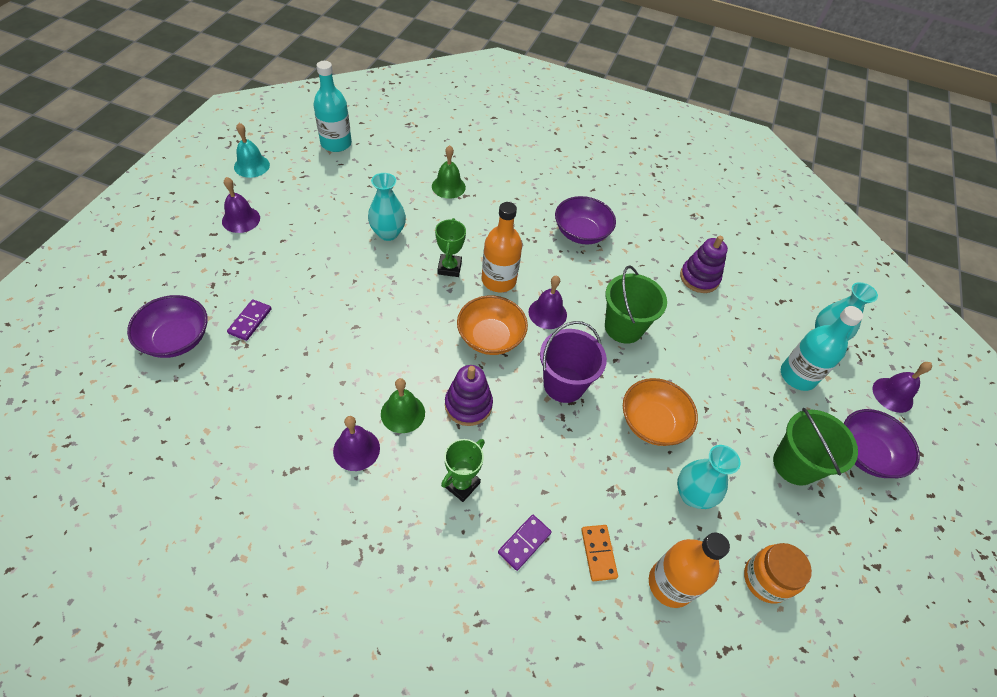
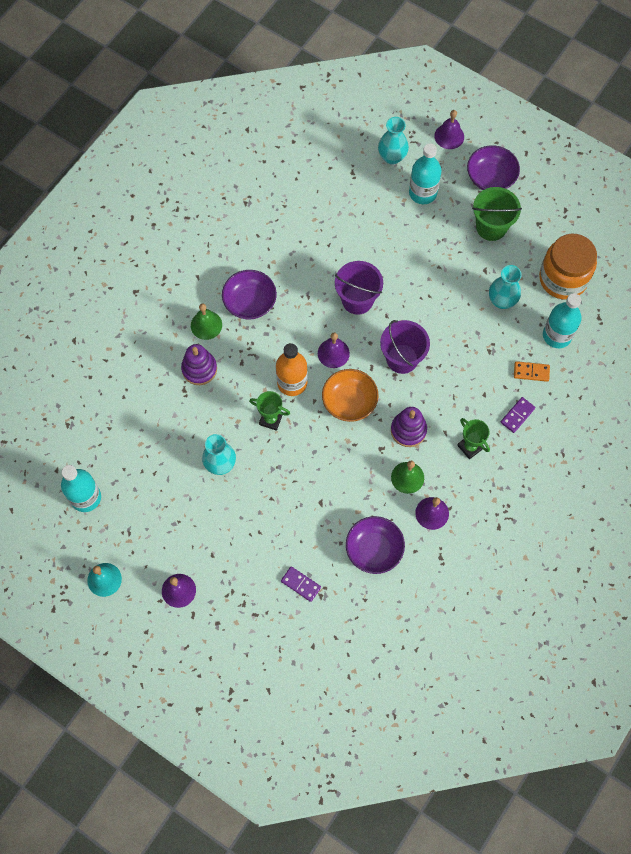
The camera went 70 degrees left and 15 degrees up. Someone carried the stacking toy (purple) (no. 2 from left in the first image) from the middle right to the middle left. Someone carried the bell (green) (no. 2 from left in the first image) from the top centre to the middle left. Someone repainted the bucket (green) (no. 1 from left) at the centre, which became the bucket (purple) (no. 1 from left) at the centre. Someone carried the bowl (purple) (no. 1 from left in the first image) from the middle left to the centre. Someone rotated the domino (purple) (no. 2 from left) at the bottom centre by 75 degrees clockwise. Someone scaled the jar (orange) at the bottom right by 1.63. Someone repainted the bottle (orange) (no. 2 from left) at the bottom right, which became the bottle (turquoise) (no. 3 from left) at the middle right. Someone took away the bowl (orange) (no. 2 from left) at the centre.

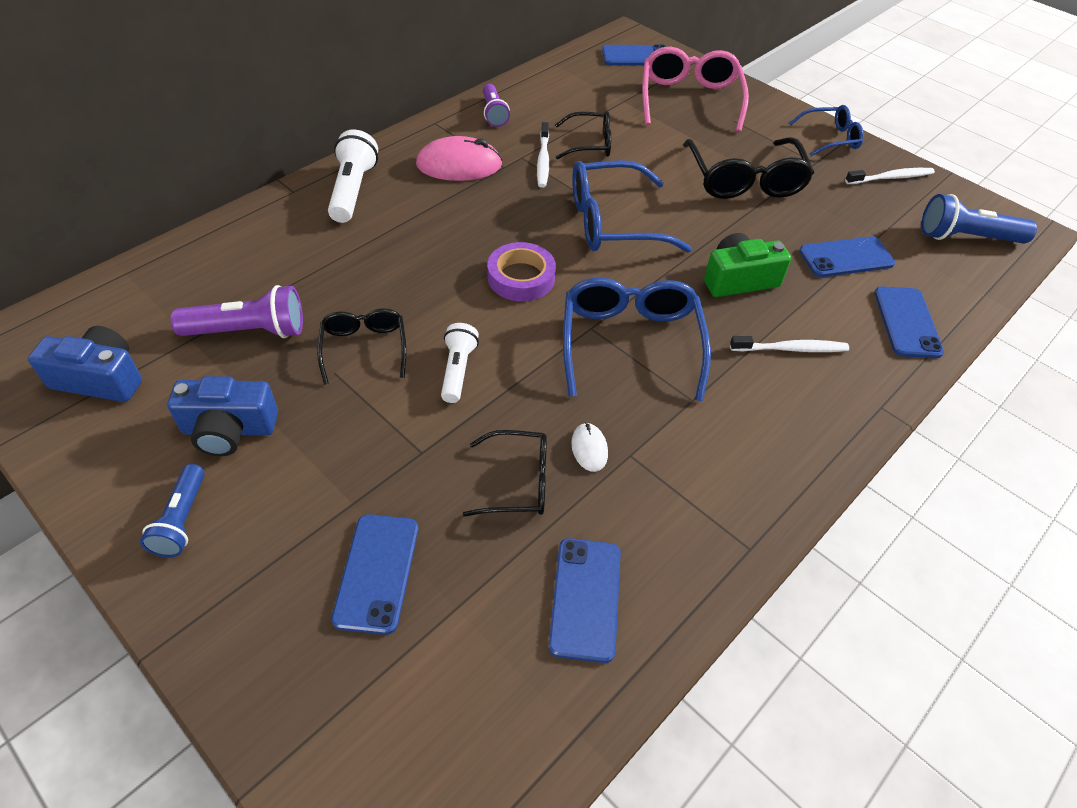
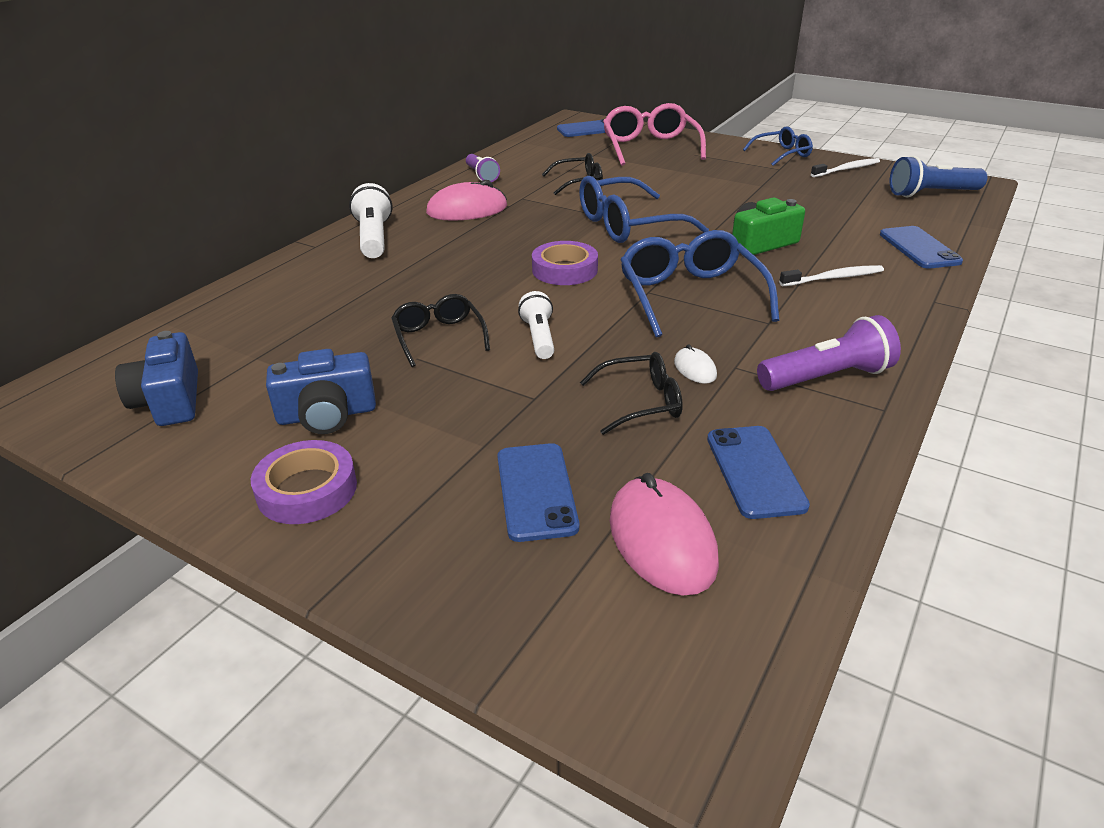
The camera went 10 degrees left and 15 degrees down. Someone rotated the camera (blue) (no. 1 from left) at the middle left by 105 degrees counterclockwise. Someone swapped the flashlight (blue) (no. 1 from left) at the middle left for the tape (purple) (no. 1 from left) at the middle left. Someone put down the mouse (pink) (no. 2 from left) at the centre. Someone carried the flashlight (purple) (no. 1 from left in the first image) from the middle left to the middle right. Someone took away the toothbrush (white) (no. 1 from left) at the top centre. Someone took away the glasses (black) (no. 4 from left) at the top right. Someone took away the phone (blue) (no. 4 from left) at the top right.

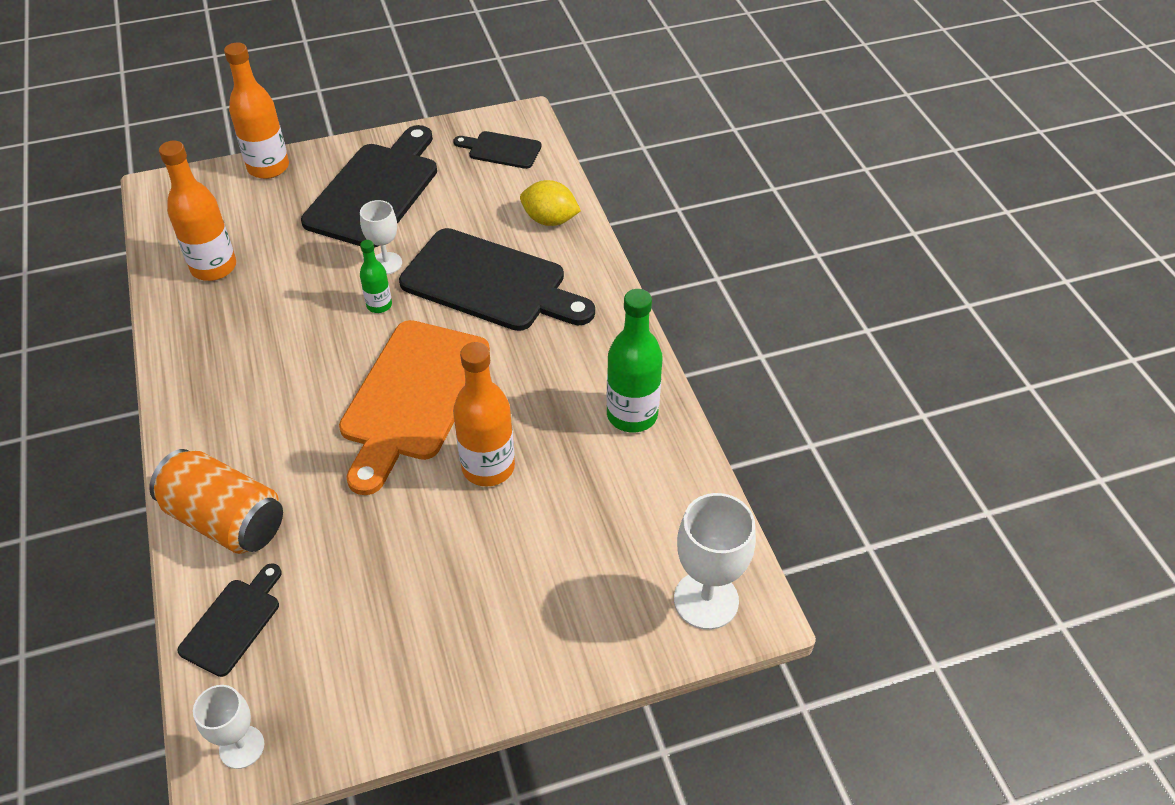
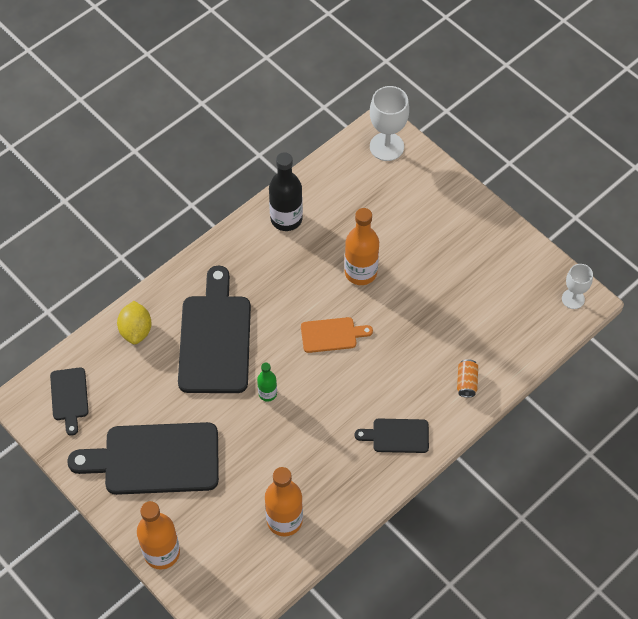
The camera went 115 degrees left and 10 degrees up. Someone repainted the bottle (green) (no. 2 from left) at the centre, which became the bottle (black) at the top centre. Someone scaled the cutting board (orange) at the centre by 0.50. Someone carried the cutting board (black) (no. 1 from left in the first image) from the bottom left to the bottom centre. Someone scaled the can (orange) at the middle left by 0.47. Someone took away the goblet (white) (no. 2 from left) at the top left.

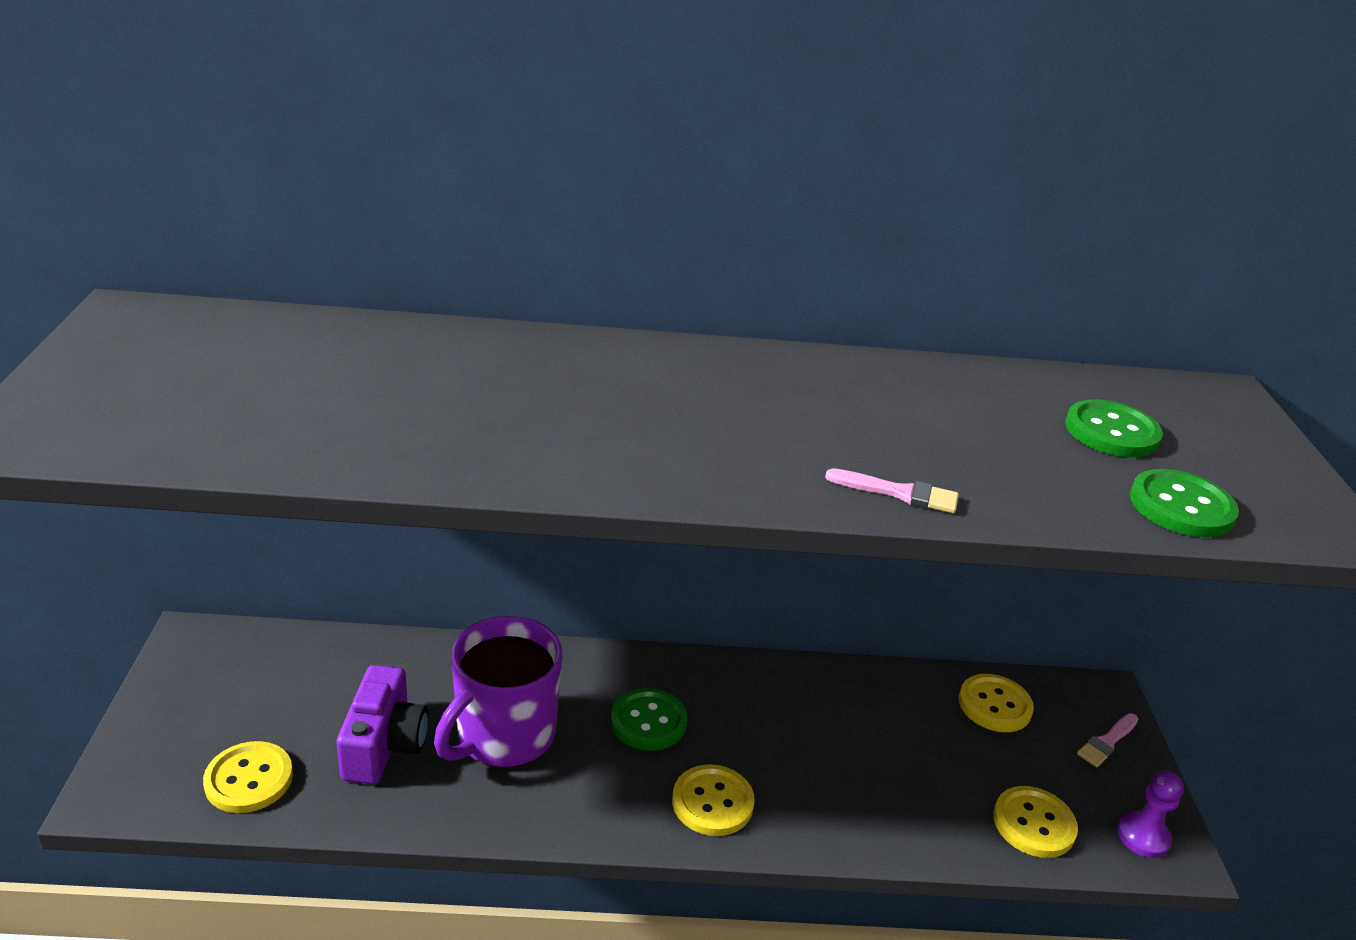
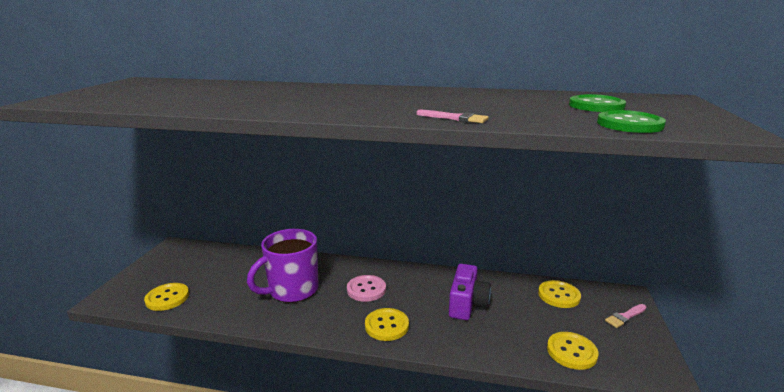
The camera went 15 degrees right and 10 degrees down. Someone repainted the button (green) (no. 1 from left) at the bottom centre, which became the button (pink) at the bottom centre. Someone carried the camera (purple) from the bottom left to the bottom centre. Someone took away the pawn (purple) at the bottom right.

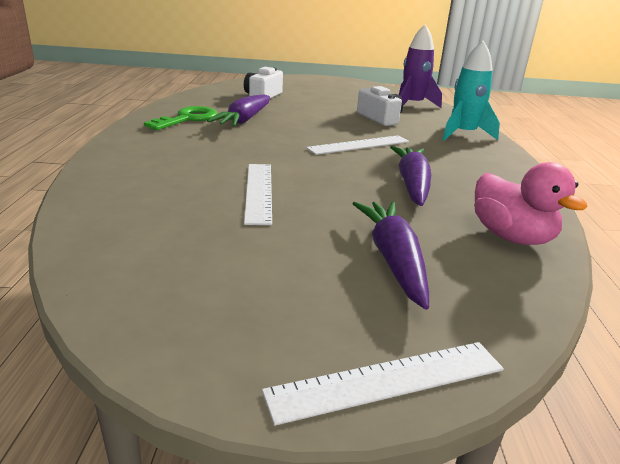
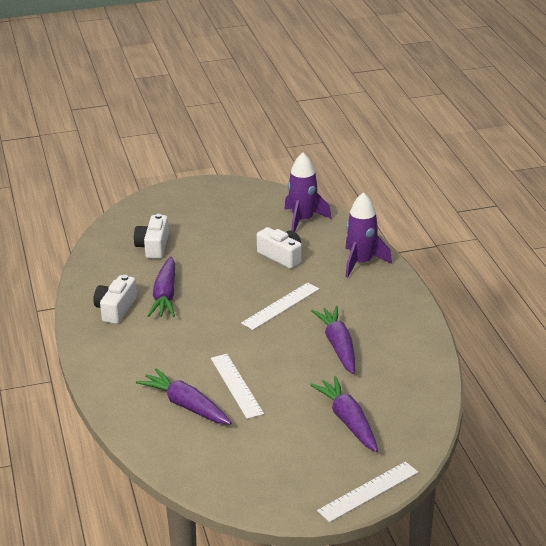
The camera went 15 degrees left and 5 degrees up. Someone swapped the key (green) at the top left for the camera (white) (no. 1 from left) at the middle left. Someone put down the carrot (purple) (no. 2 from left) at the bottom centre. Someone repainted the rocket (turquoise) at the top right, which became the rocket (purple) (no. 2 from left) at the middle right. Someone took away the duck (pink) at the middle right.

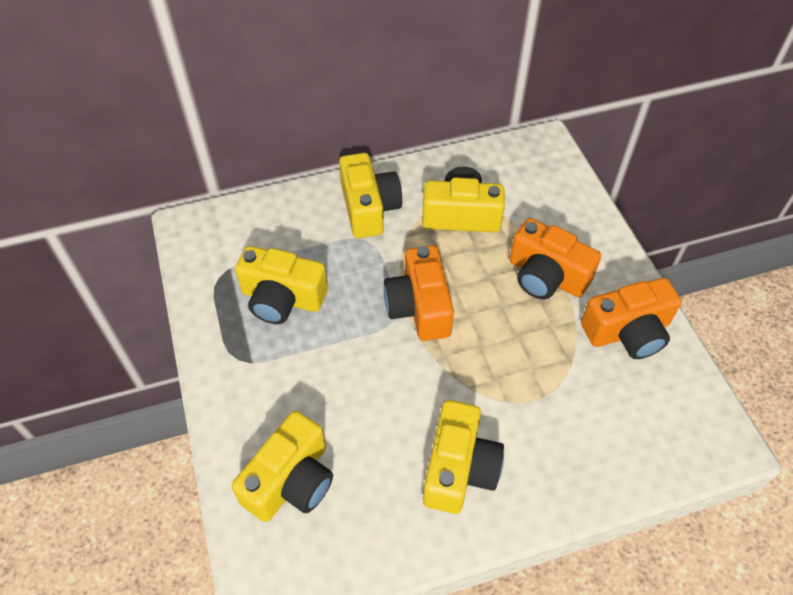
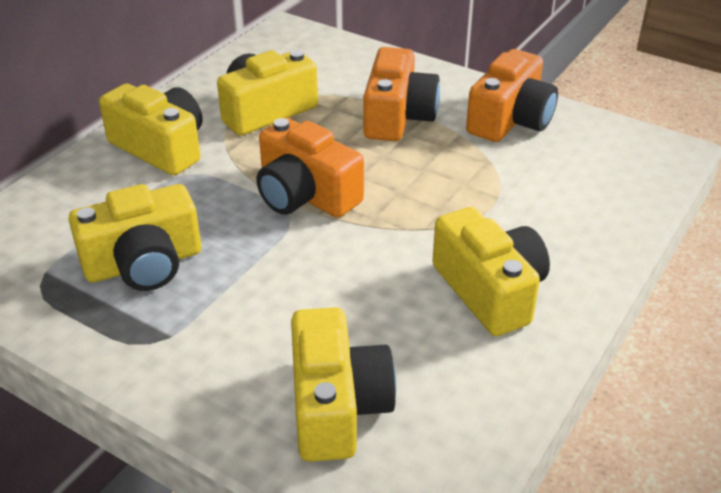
The camera went 40 degrees left and 15 degrees down. Someone rotated the camera (orange) (no. 2 from left) at the middle right by 75 degrees counterclockwise.

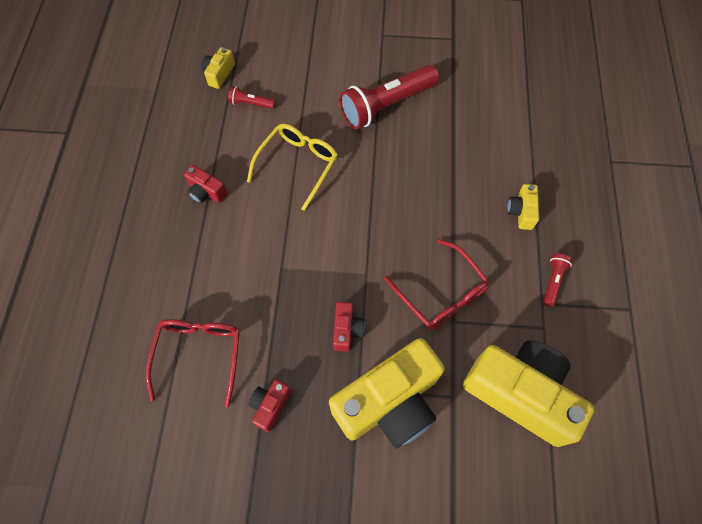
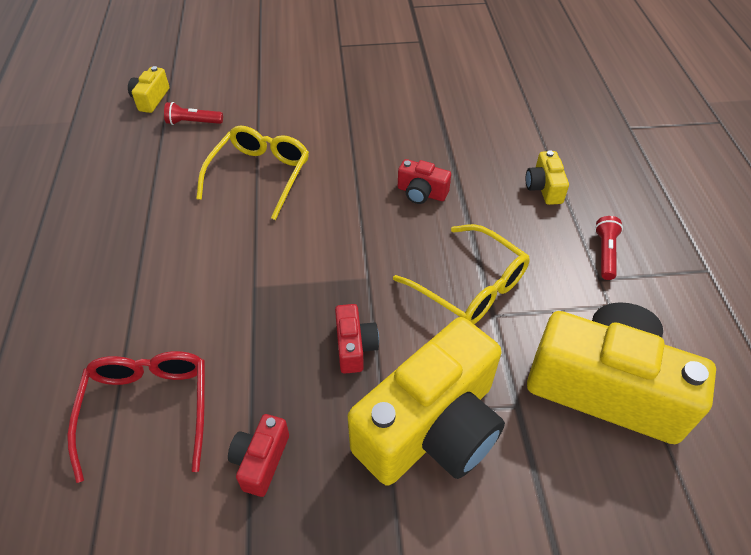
The camera went 10 degrees left and 15 degrees down. Someone repainted the glasses (red) (no. 2 from left) at the centre, which became the glasses (yellow) (no. 2 from left) at the centre. Someone carried the camera (red) (no. 1 from left in the first image) from the middle left to the top centre. Someone took away the flashlight (red) (no. 2 from left) at the top centre.

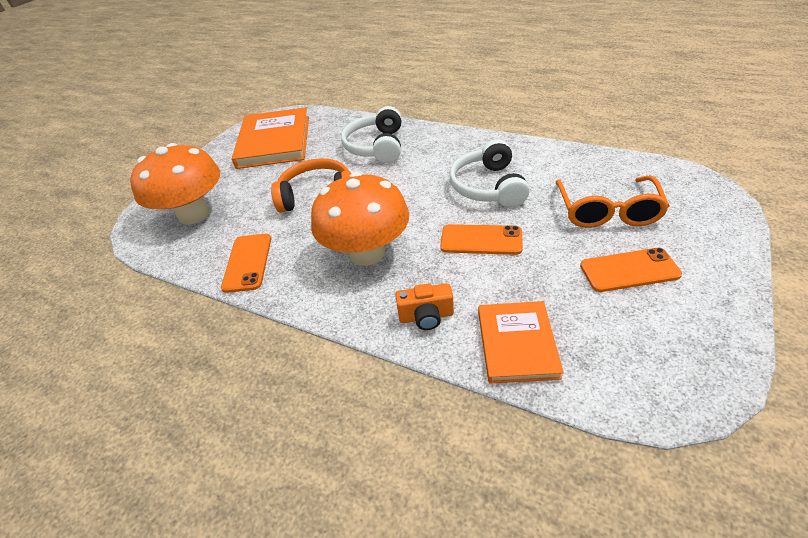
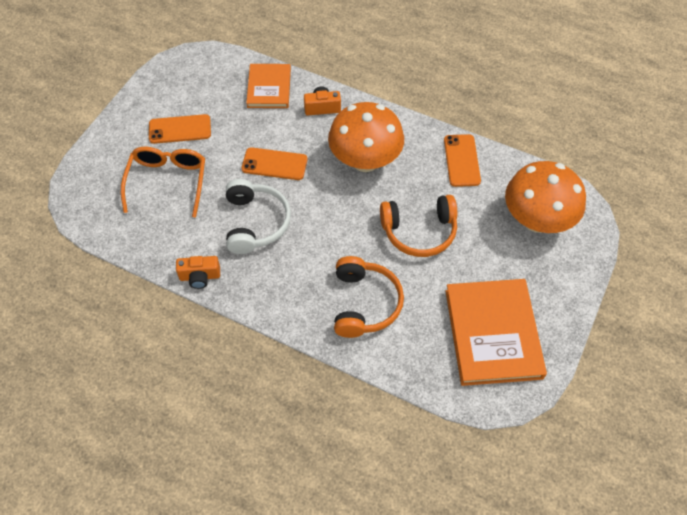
The camera went 175 degrees right and 15 degrees up. Someone put down the camera (orange) (no. 1 from left) at the middle left. Someone repainted the headphones (white) (no. 1 from left) at the top centre, which became the headphones (orange) (no. 1 from left) at the centre.

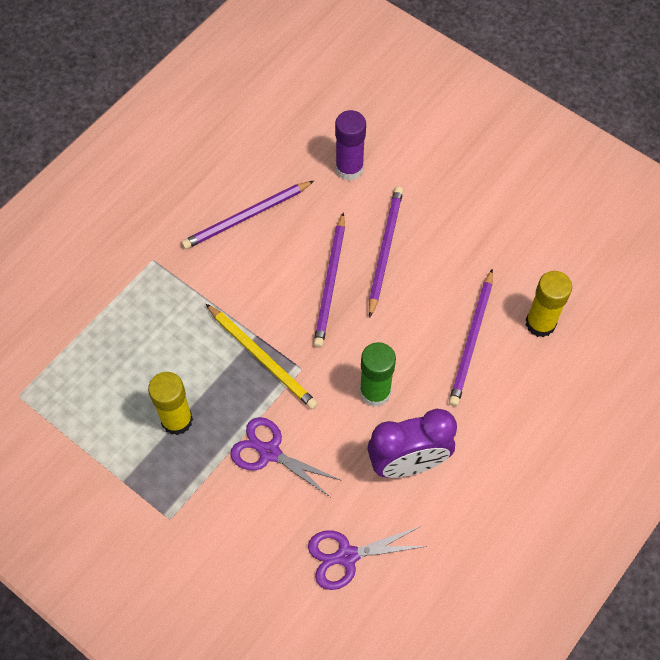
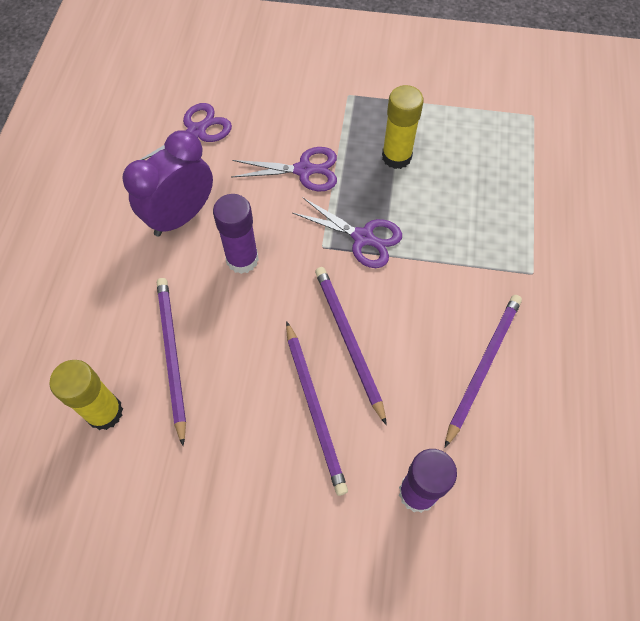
The camera went 150 degrees right and 0 degrees up. Someone repainted the glue stick (green) at the centre, which became the glue stick (purple) (no. 1 from left) at the centre. Someone swapped the pencil (yellow) at the centre for the scissors (purple) (no. 3 from left) at the centre.

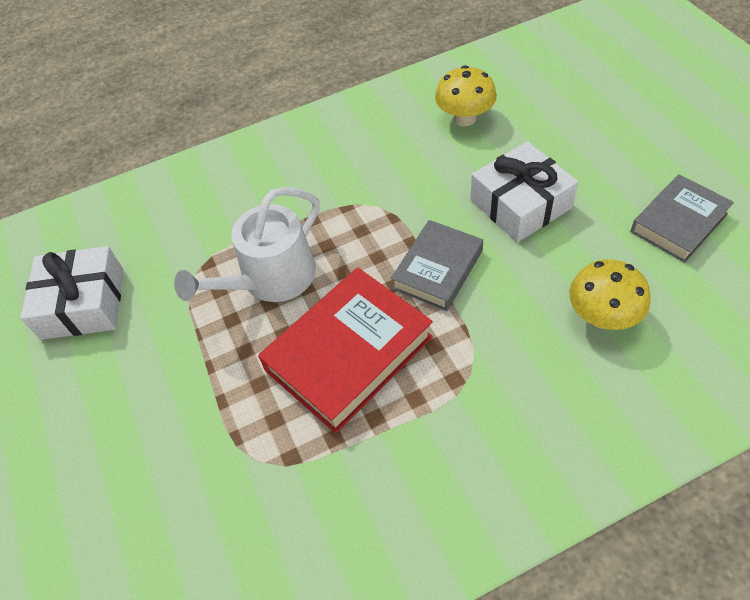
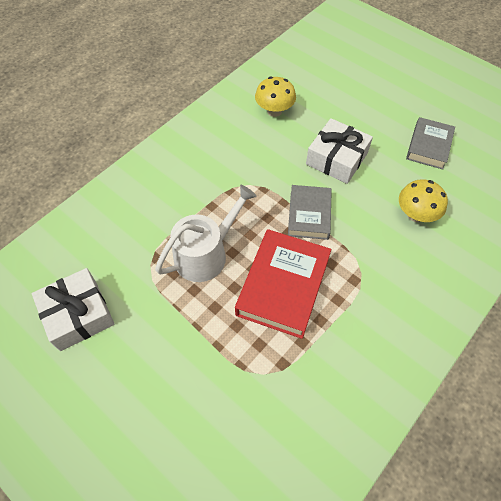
The camera went 30 degrees left and 5 degrees up. Someone rotated the watering can (white) at the middle left by 150 degrees counterclockwise.

